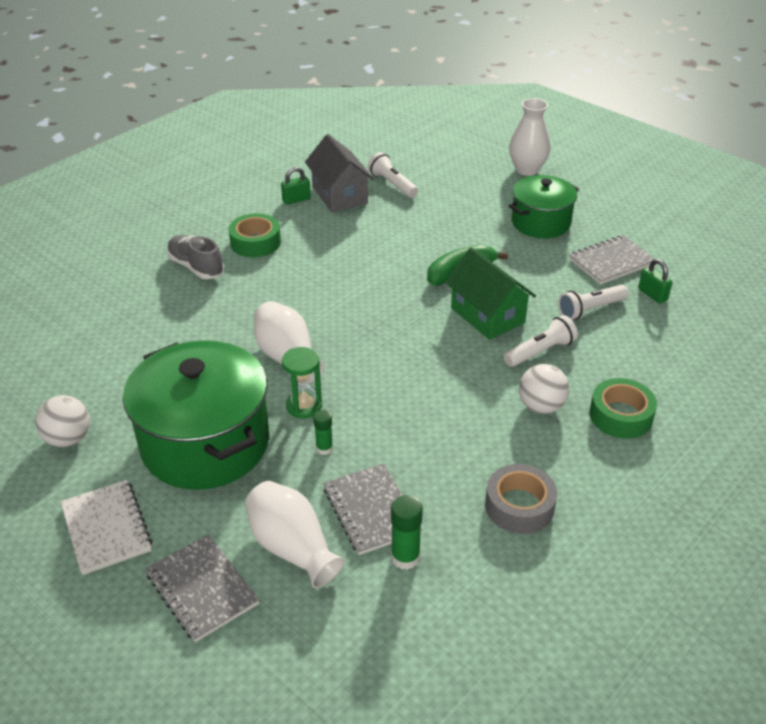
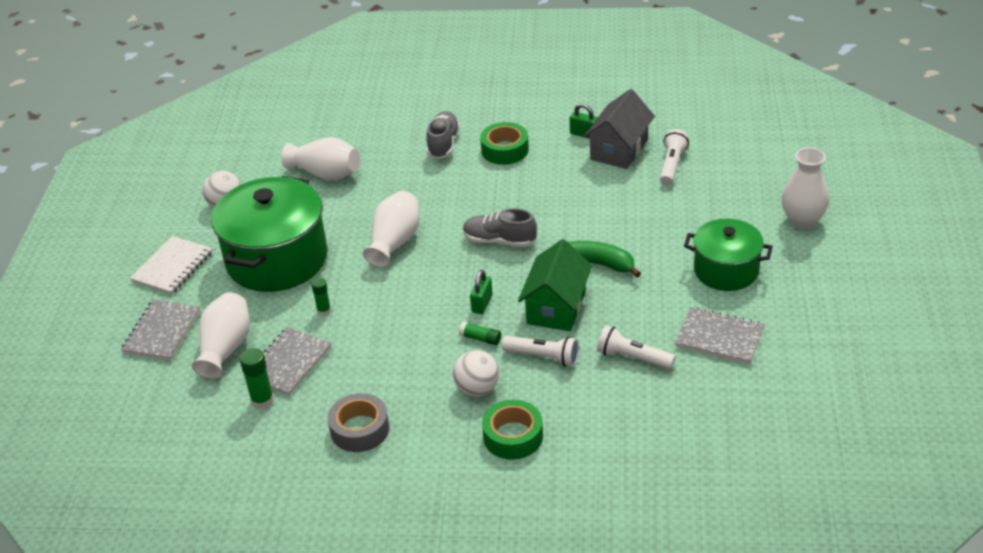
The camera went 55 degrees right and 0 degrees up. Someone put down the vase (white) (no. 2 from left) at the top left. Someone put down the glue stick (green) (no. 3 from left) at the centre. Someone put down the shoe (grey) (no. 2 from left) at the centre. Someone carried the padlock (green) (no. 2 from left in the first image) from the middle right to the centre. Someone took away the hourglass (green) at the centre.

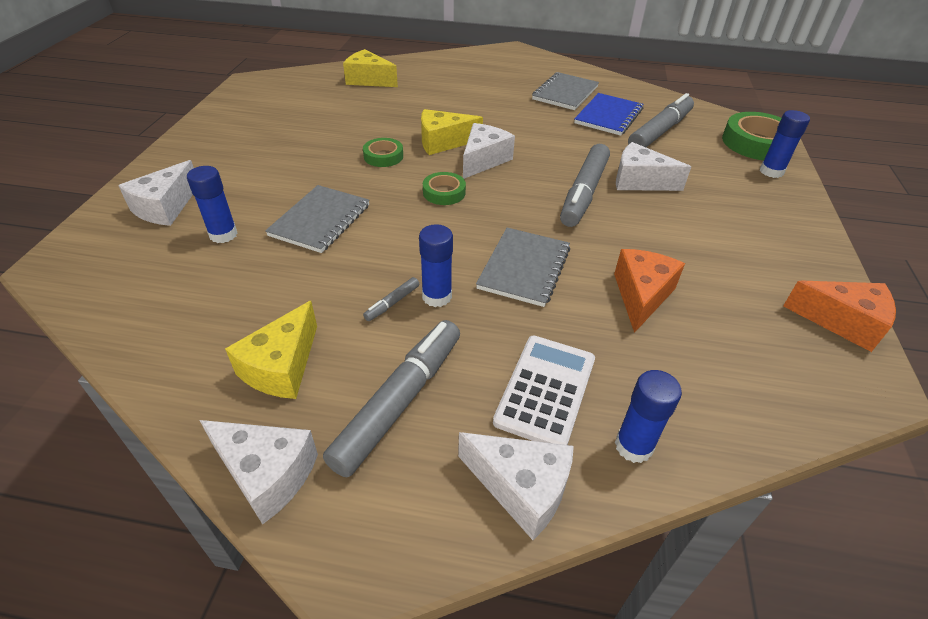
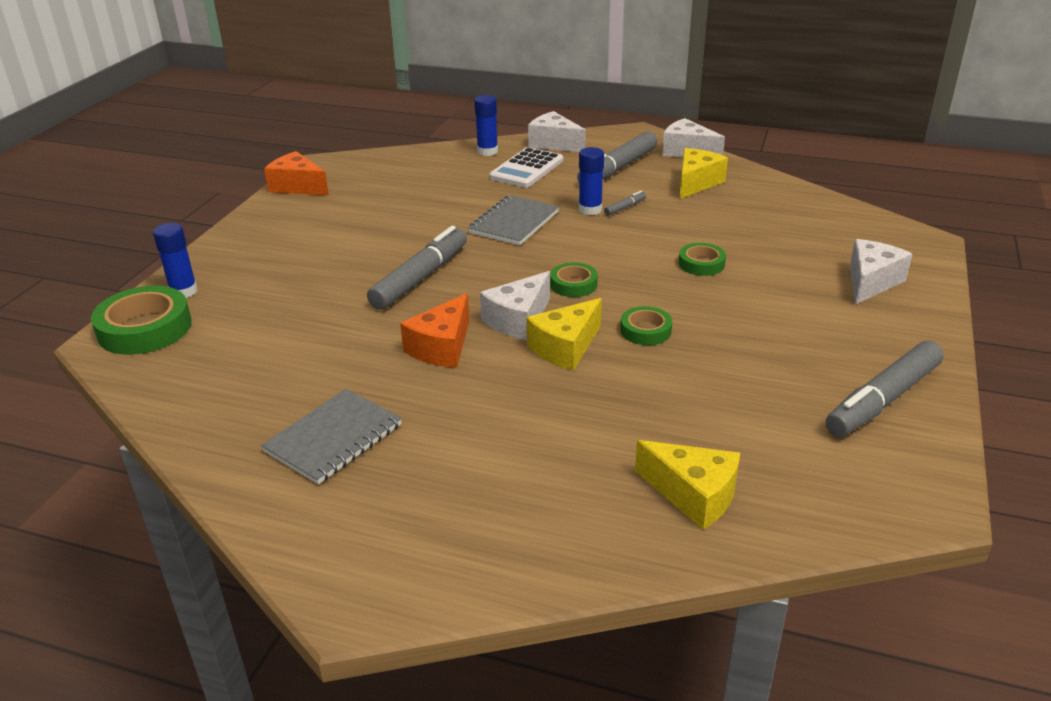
The camera went 170 degrees left and 10 degrees down. Someone carried the cheese (orange) (no. 1 from left in the first image) from the middle right to the centre. Someone rotated the cheese (yellow) (no. 3 from left in the first image) at the top centre by 135 degrees clockwise. Someone swapped the notebook (grey) (no. 1 from left) at the centre for the tape (green) (no. 4 from left) at the middle right. Someone carried the marker (grey) (no. 4 from left) from the top right to the middle right. Someone took away the glue stick (blue) (no. 1 from left) at the top left. Someone took away the notebook (blue) at the top centre. Someone took away the cheese (white) (no. 5 from left) at the top right.

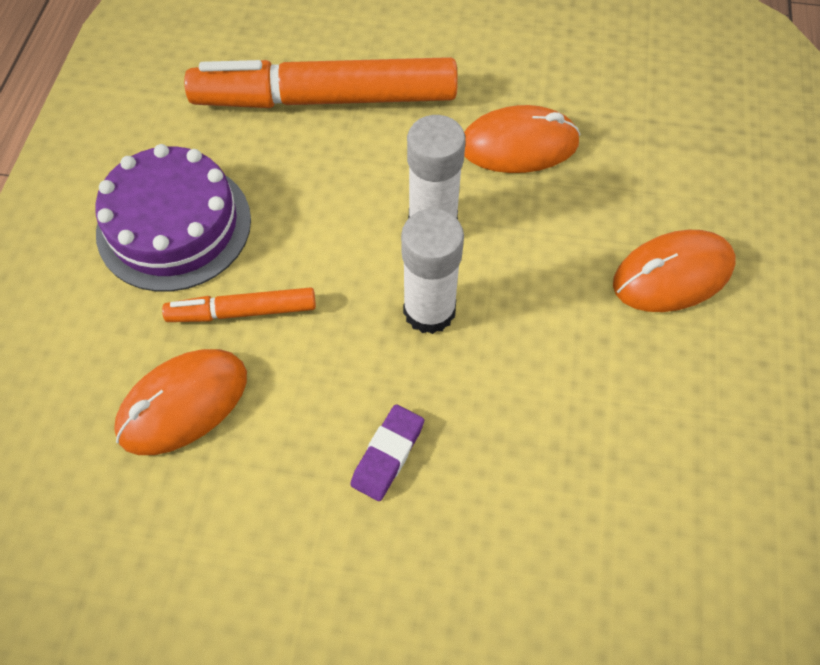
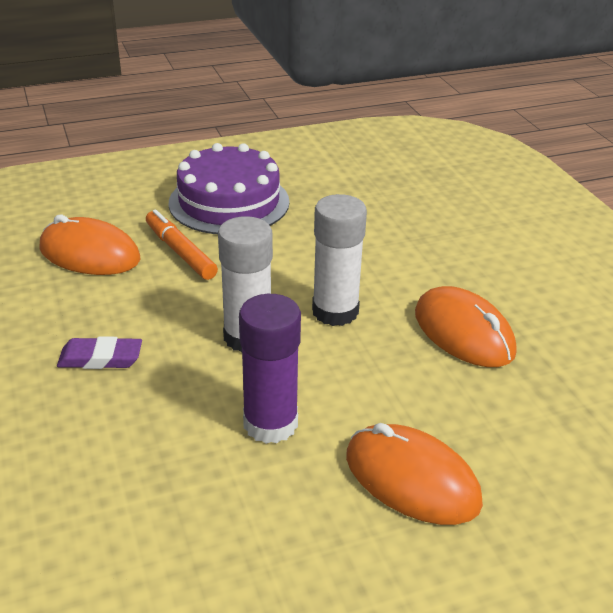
The camera went 60 degrees right and 25 degrees down. Someone put down the glue stick (purple) at the centre. Someone took away the marker (orange) (no. 2 from left) at the top centre.

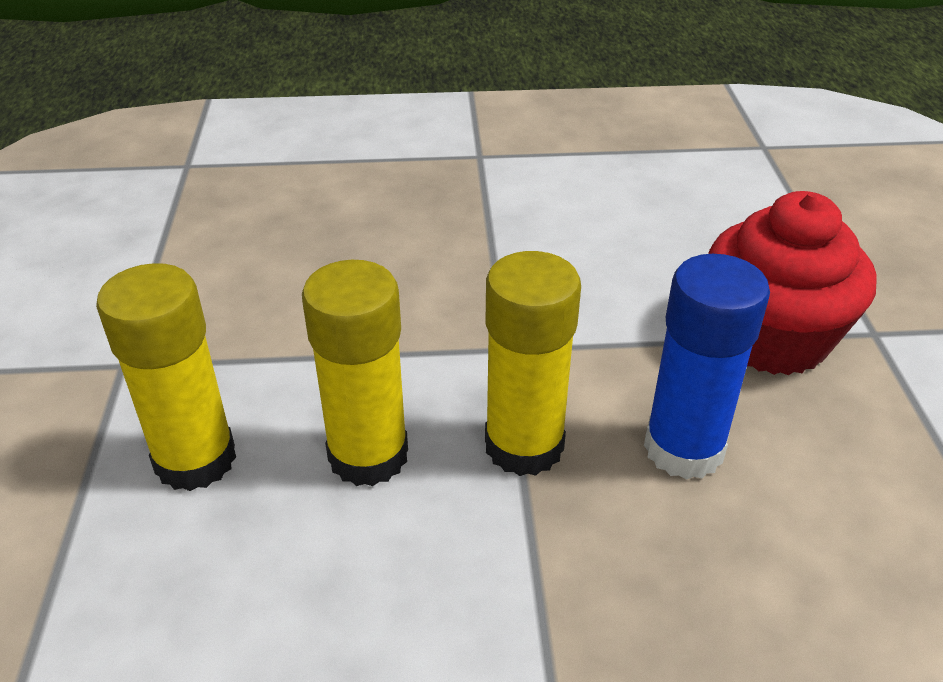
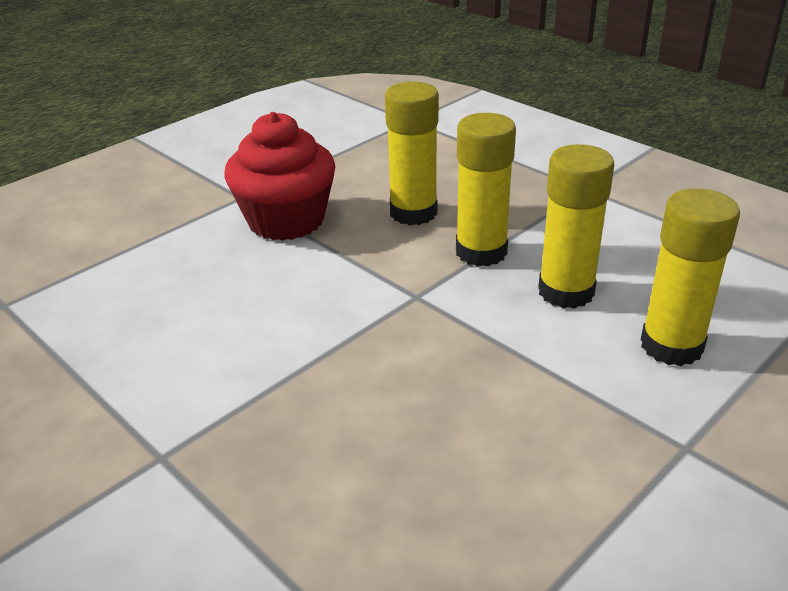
The camera went 130 degrees left and 5 degrees down. Someone repainted the glue stick (blue) at the middle right, which became the glue stick (yellow) (no. 1 from left) at the top centre.

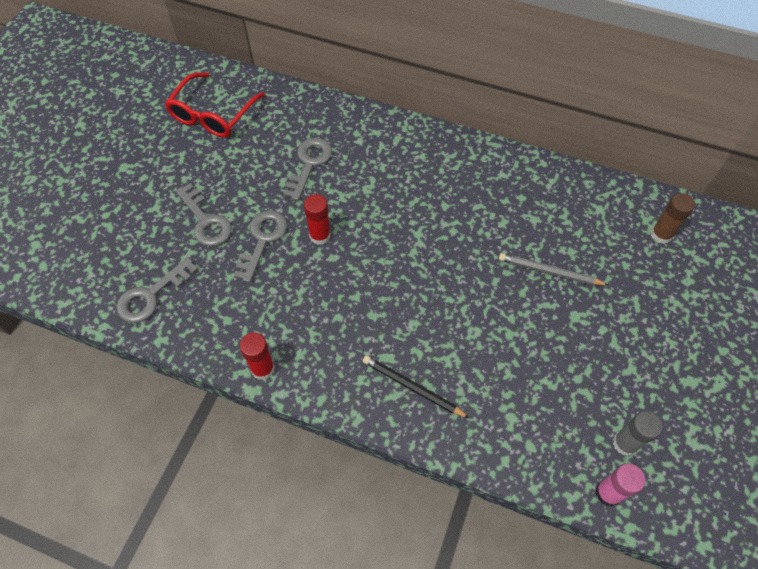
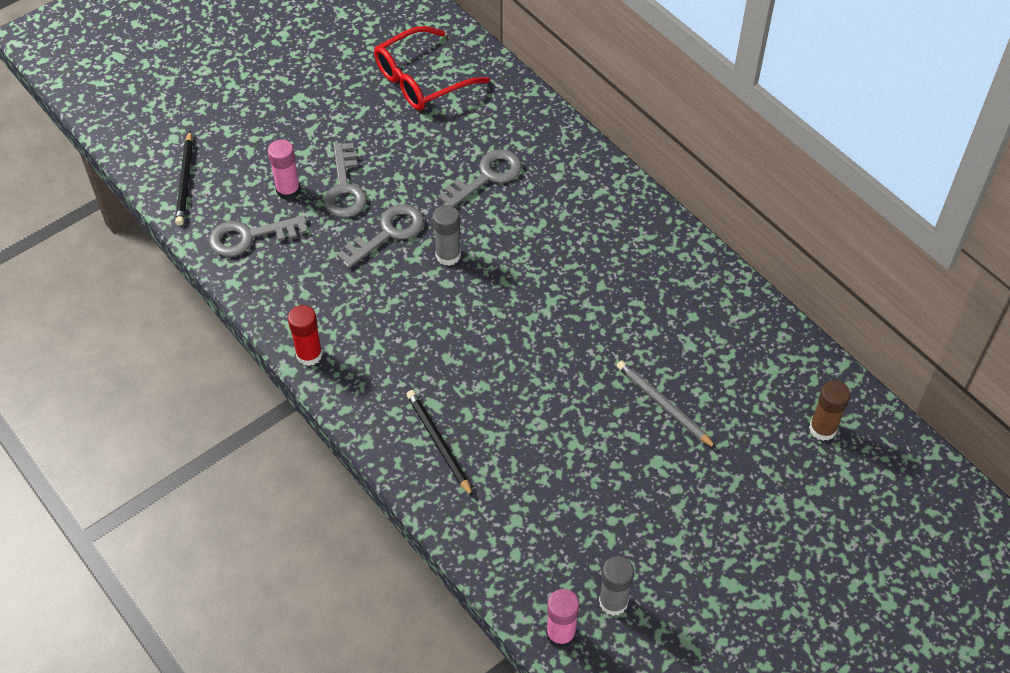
The camera went 30 degrees right and 5 degrees down. Someone put down the pencil (black) (no. 1 from left) at the top left. Someone put down the glue stick (pink) (no. 1 from left) at the top left. Someone repainted the glue stick (red) (no. 2 from left) at the centre, which became the glue stick (grey) (no. 1 from left) at the centre.

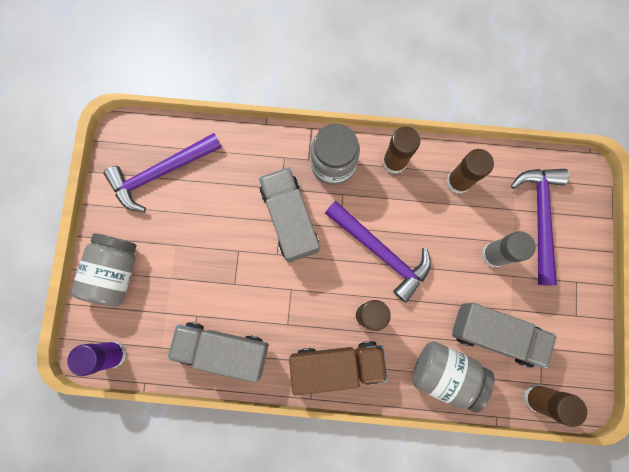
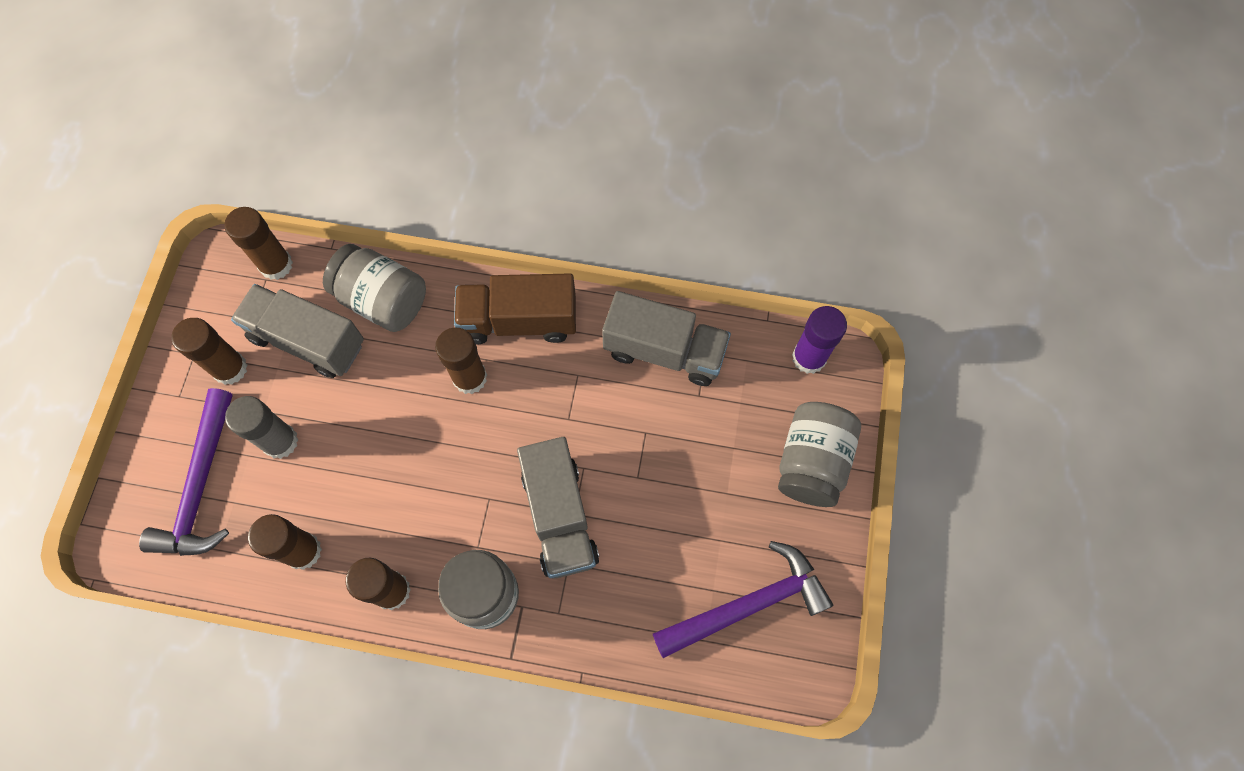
The camera went 175 degrees left and 10 degrees down. Someone put down the glue stick (brown) (no. 1 from left) at the middle left. Someone took away the hammer (purple) (no. 2 from left) at the centre.

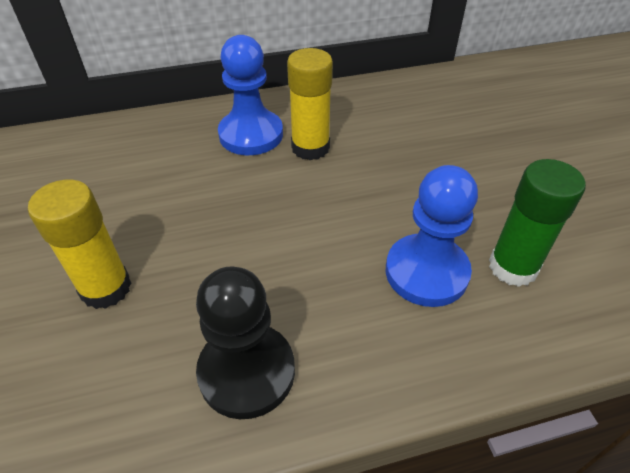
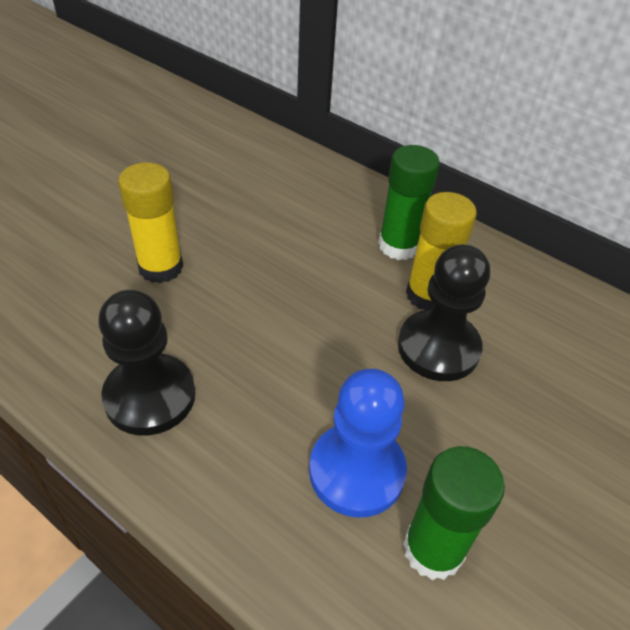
The camera went 50 degrees right and 0 degrees up. Someone swapped the pawn (blue) (no. 1 from left) at the top centre for the glue stick (green) (no. 1 from left) at the top centre. Someone put down the pawn (black) (no. 2 from left) at the middle right.

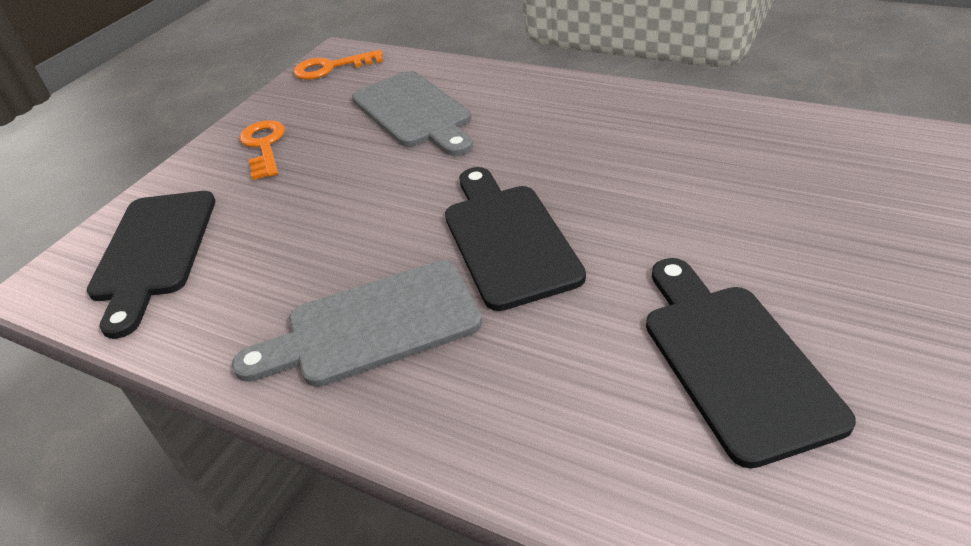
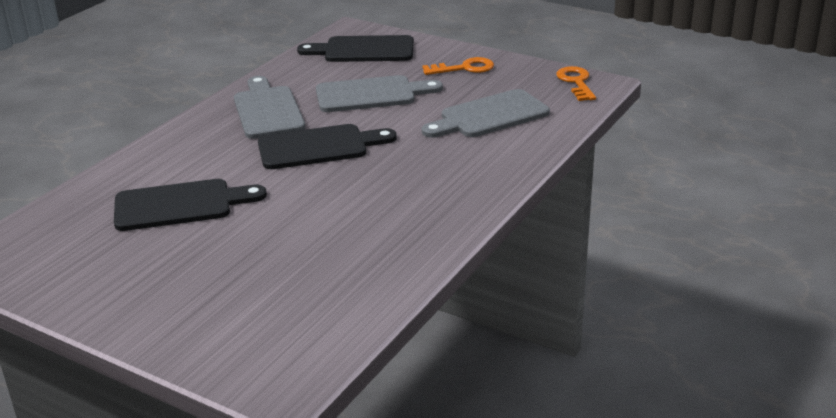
The camera went 90 degrees right and 10 degrees down. Someone put down the cutting board (grey) (no. 2 from left) at the top centre.

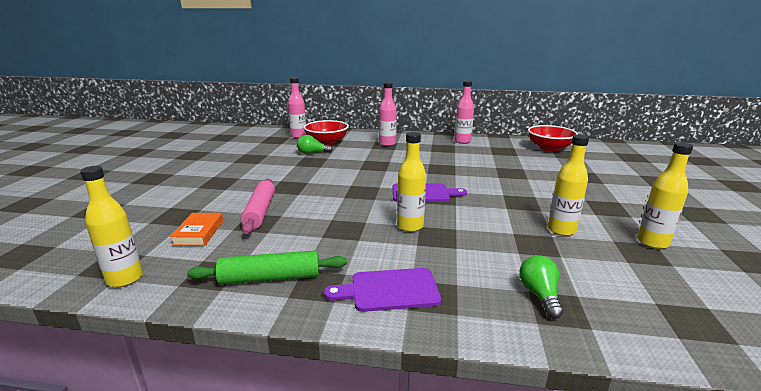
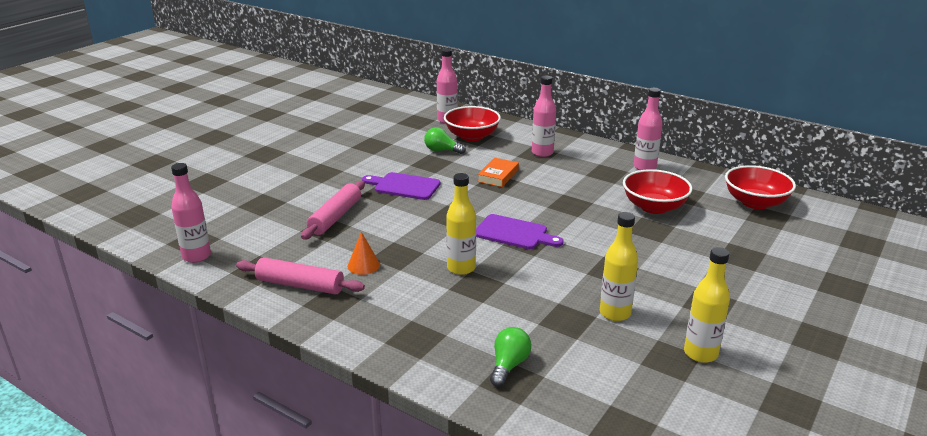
The camera went 25 degrees right and 5 degrees up. Someone repainted the bottle (yellow) (no. 1 from left) at the middle left, which became the bottle (pink) (no. 1 from left) at the middle left. Someone repainted the rolling pin (green) at the bottom centre, which became the rolling pin (pink) (no. 1 from left) at the middle left. Someone put down the cone (orange) at the centre. Someone carried the cutting board (purple) (no. 1 from left) from the bottom centre to the centre. Someone carried the book (orange) from the middle left to the centre. Someone put down the bowl (red) (no. 2 from left) at the middle right.

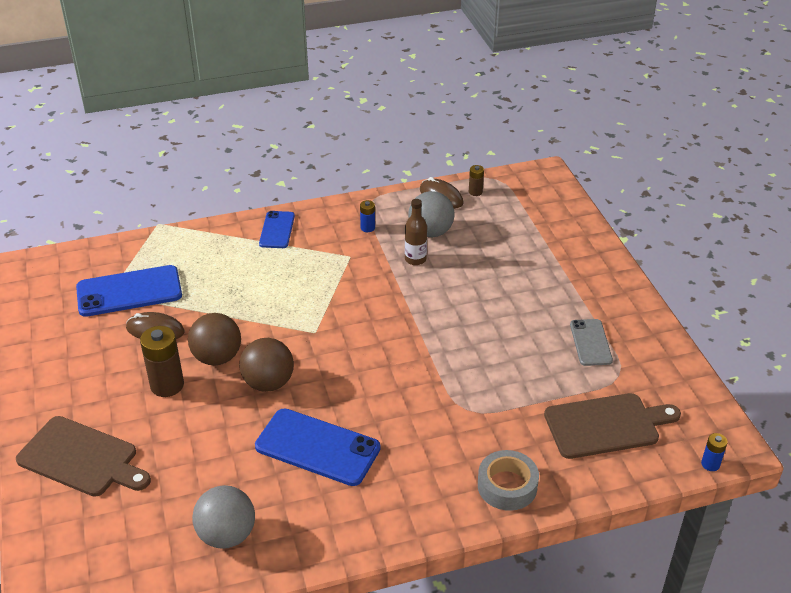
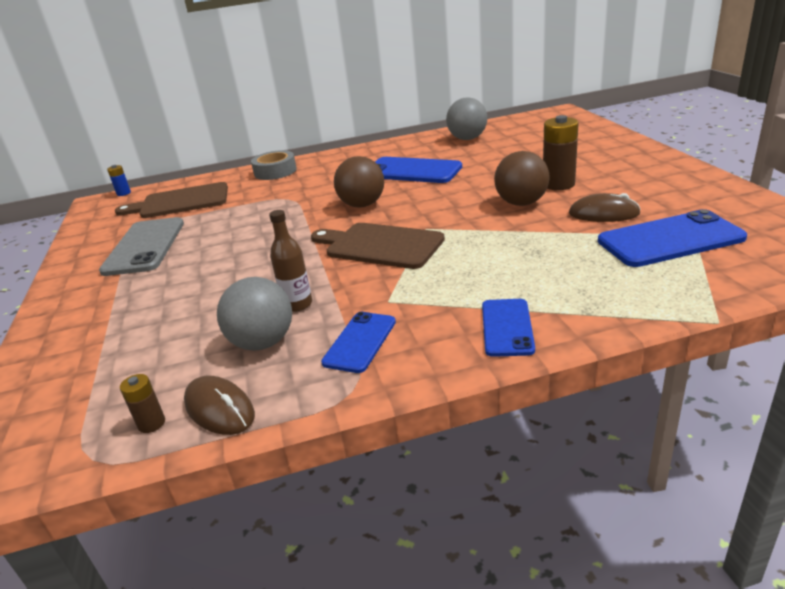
The camera went 175 degrees left and 10 degrees down. Someone scaled the phone (grey) at the middle right by 1.69. Someone carried the cutting board (brown) (no. 1 from left in the first image) from the bottom left to the centre. Someone swapped the battery (blue) (no. 1 from left) at the centre for the phone (blue) (no. 1 from left) at the centre. Someone carried the ball (brown) (no. 2 from left in the first image) from the centre to the top centre.

